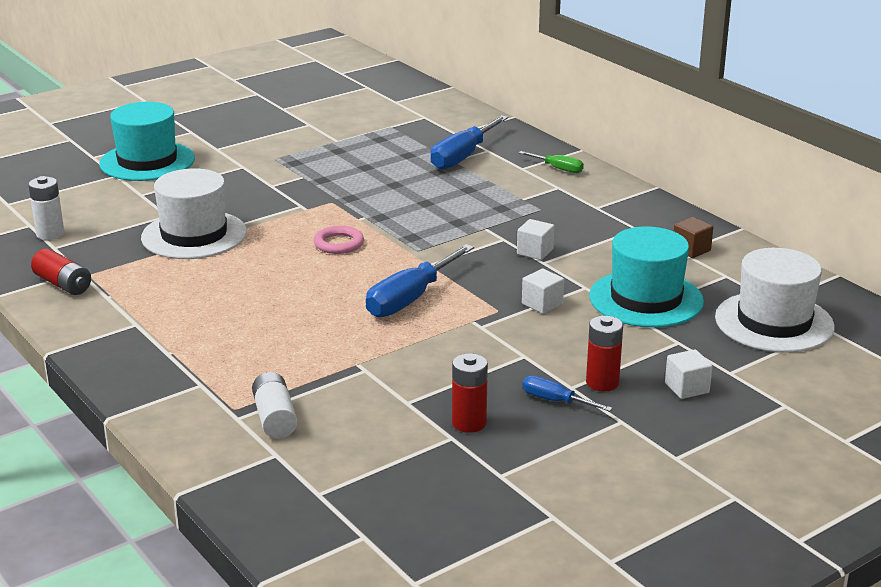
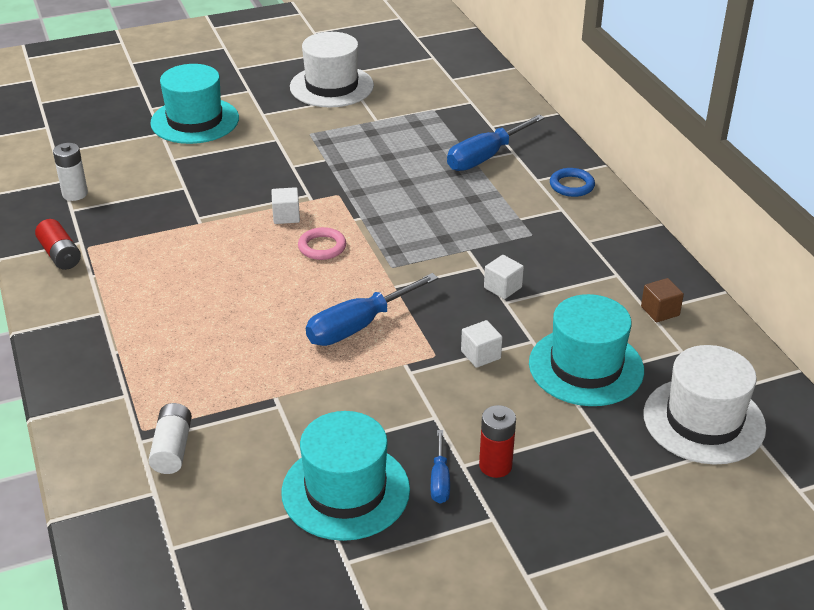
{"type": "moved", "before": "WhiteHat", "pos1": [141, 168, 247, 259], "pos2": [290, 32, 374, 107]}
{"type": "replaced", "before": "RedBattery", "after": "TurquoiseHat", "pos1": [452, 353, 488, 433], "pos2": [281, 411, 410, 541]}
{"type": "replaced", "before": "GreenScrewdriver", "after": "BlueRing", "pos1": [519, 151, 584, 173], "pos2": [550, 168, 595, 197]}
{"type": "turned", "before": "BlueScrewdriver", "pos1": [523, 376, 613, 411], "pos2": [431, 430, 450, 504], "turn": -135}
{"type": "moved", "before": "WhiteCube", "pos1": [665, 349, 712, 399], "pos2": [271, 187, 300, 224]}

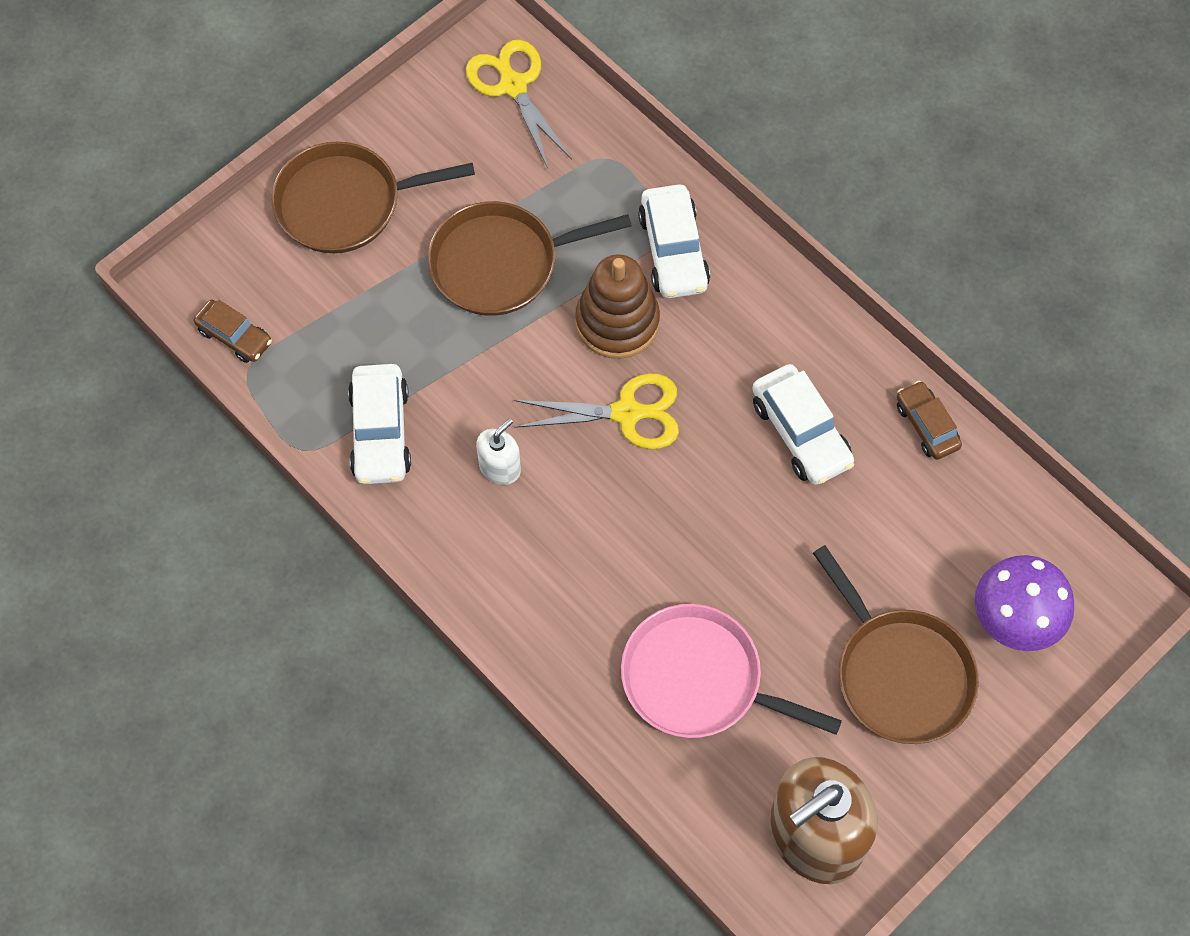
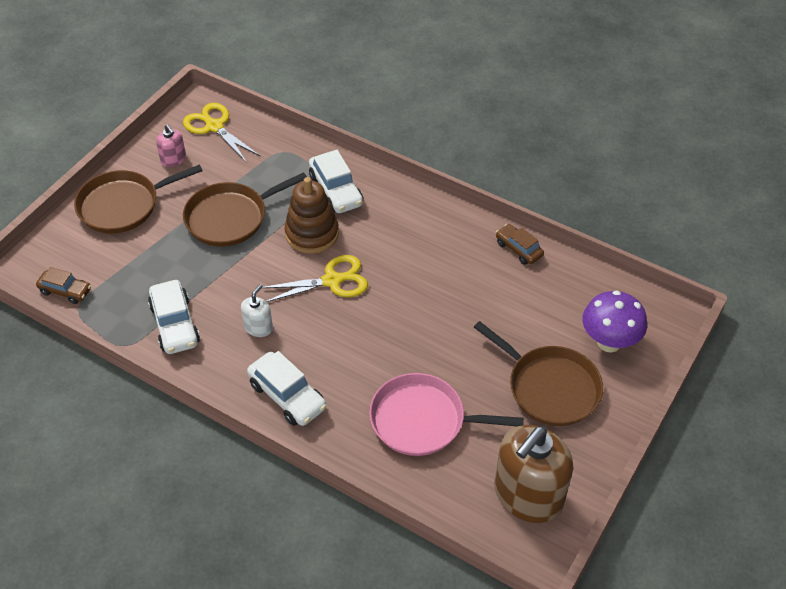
{"type": "moved", "before": "WhiteCar", "pos1": [752, 364, 854, 485], "pos2": [247, 351, 327, 426]}
{"type": "added", "after": "PinkSoapDispenser", "pos2": [156, 124, 186, 167]}

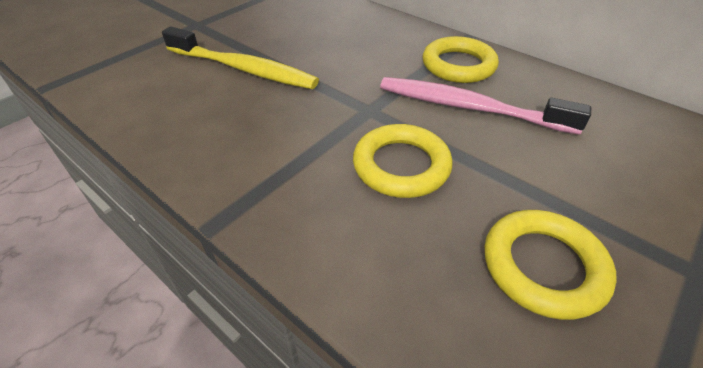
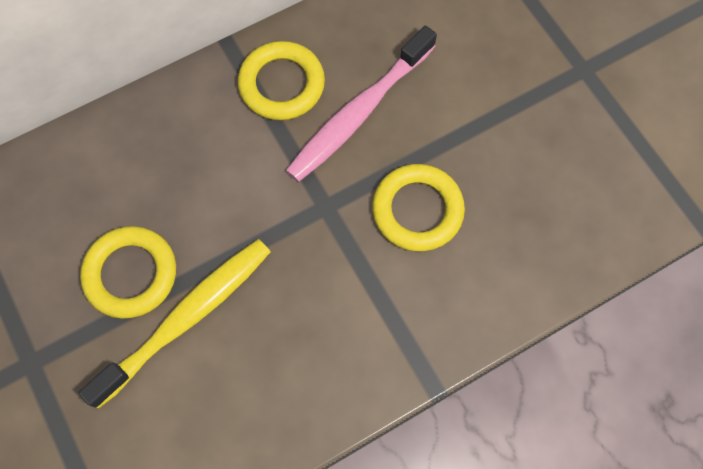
{"type": "moved", "before": "YellowRing", "pos1": [485, 210, 617, 320], "pos2": [80, 226, 176, 318]}

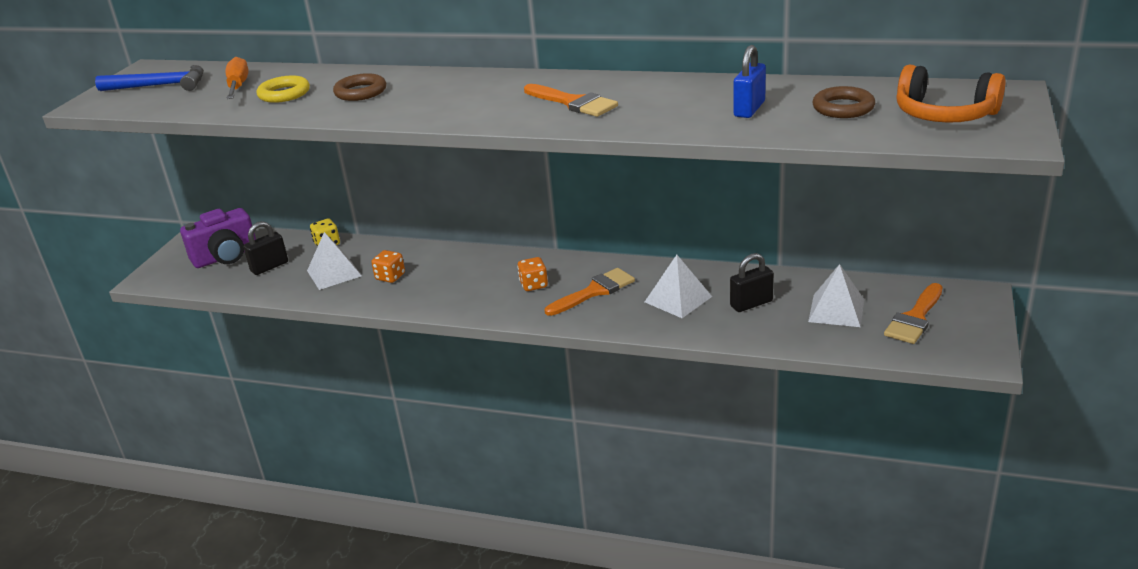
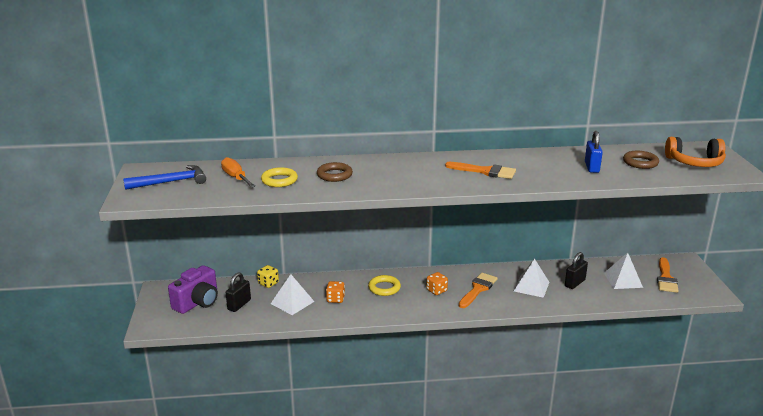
{"type": "added", "after": "YellowRing", "pos2": [368, 275, 401, 296]}

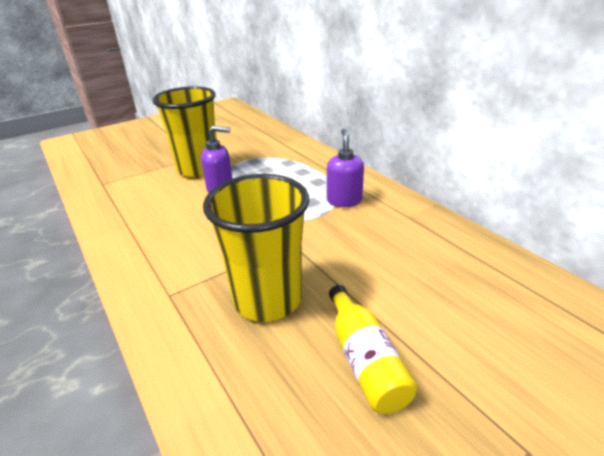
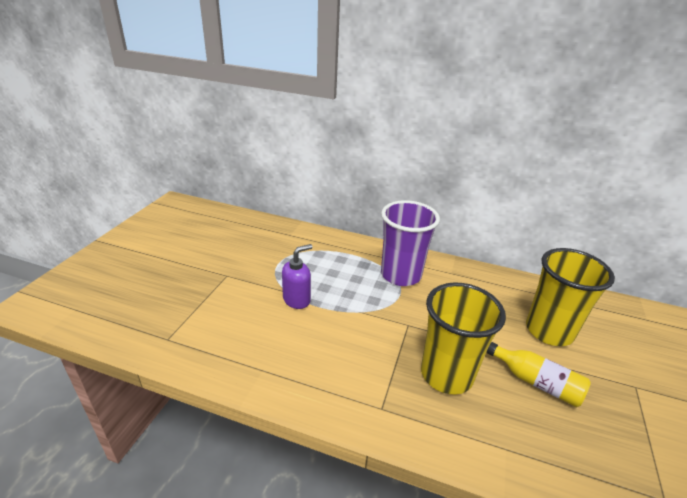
{"type": "moved", "before": "YellowCup", "pos1": [152, 86, 217, 178], "pos2": [526, 248, 615, 346]}
{"type": "replaced", "before": "PurpleSoapDispenser", "after": "PurpleCup", "pos1": [327, 129, 364, 207], "pos2": [381, 200, 440, 286]}

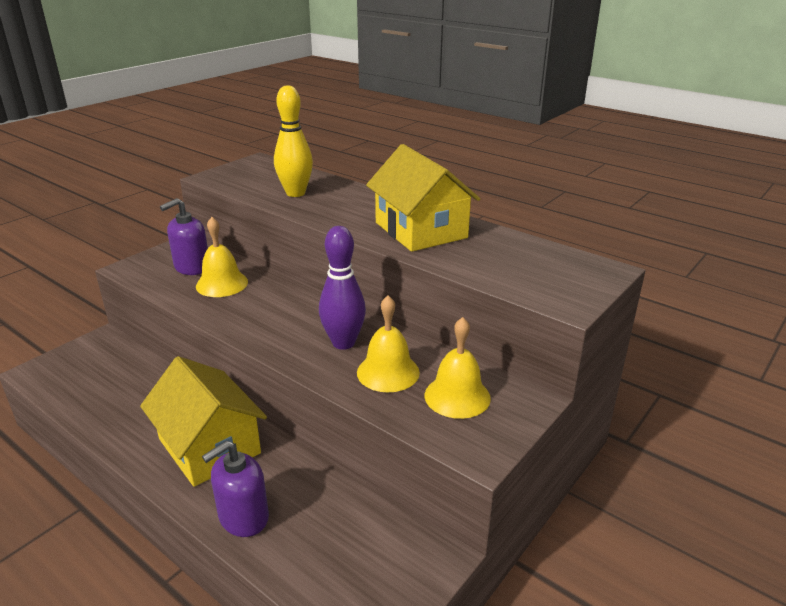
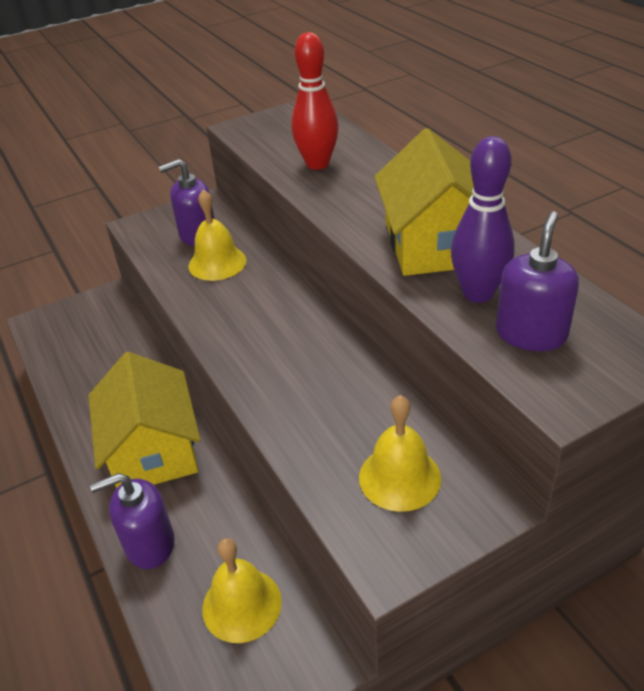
{"type": "recoloured", "before": "YellowBowlingPin", "after": "RedBowlingPin", "pos1": [274, 85, 313, 197], "pos2": [291, 32, 339, 170]}
{"type": "moved", "before": "PurpleBowlingPin", "pos1": [319, 226, 366, 350], "pos2": [451, 136, 515, 303]}
{"type": "moved", "before": "YellowBell", "pos1": [357, 295, 420, 392], "pos2": [202, 538, 282, 643]}
{"type": "added", "after": "PurpleSoapDispenser", "pos2": [496, 211, 579, 351]}

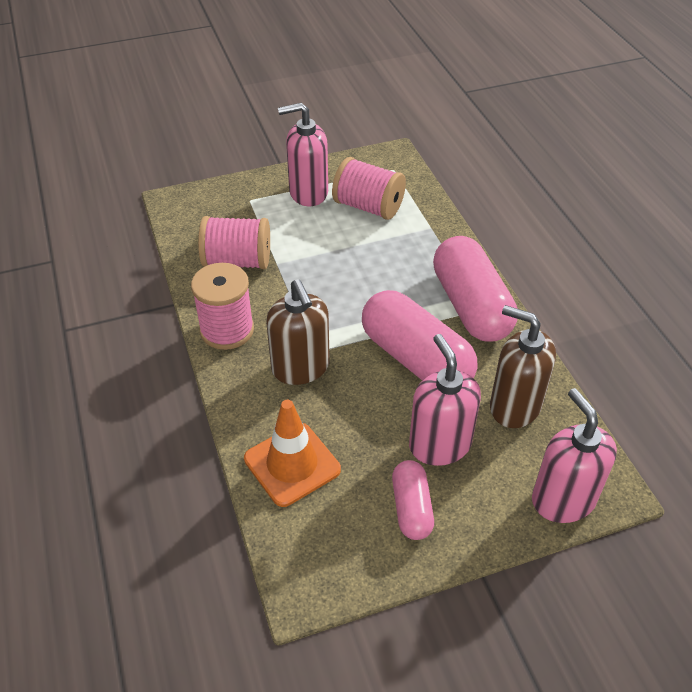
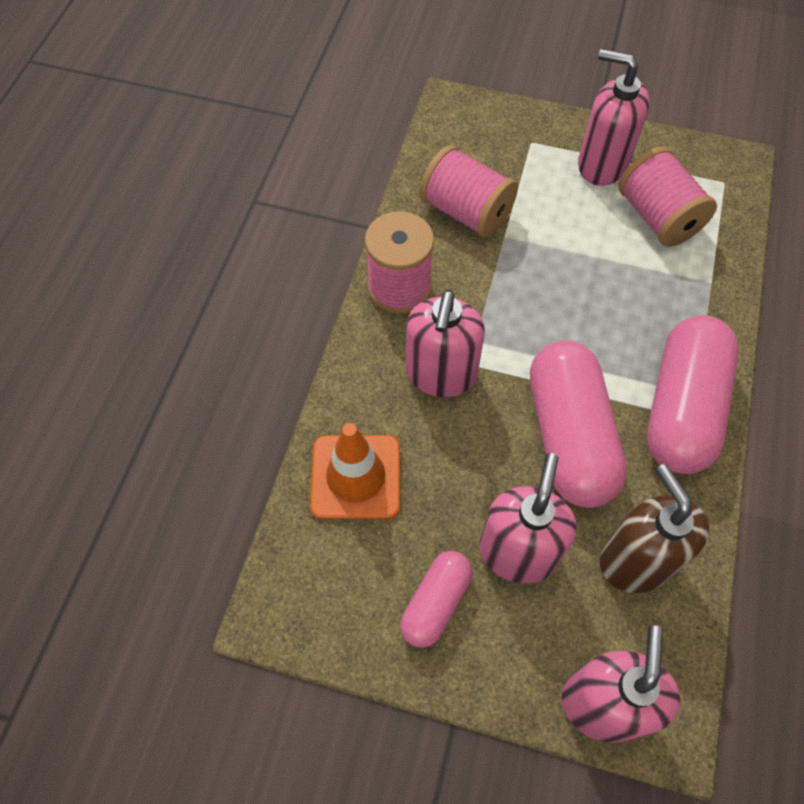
{"type": "recoloured", "before": "BrownSoapDispenser", "after": "PinkSoapDispenser", "pos1": [266, 279, 330, 385], "pos2": [406, 290, 485, 397]}

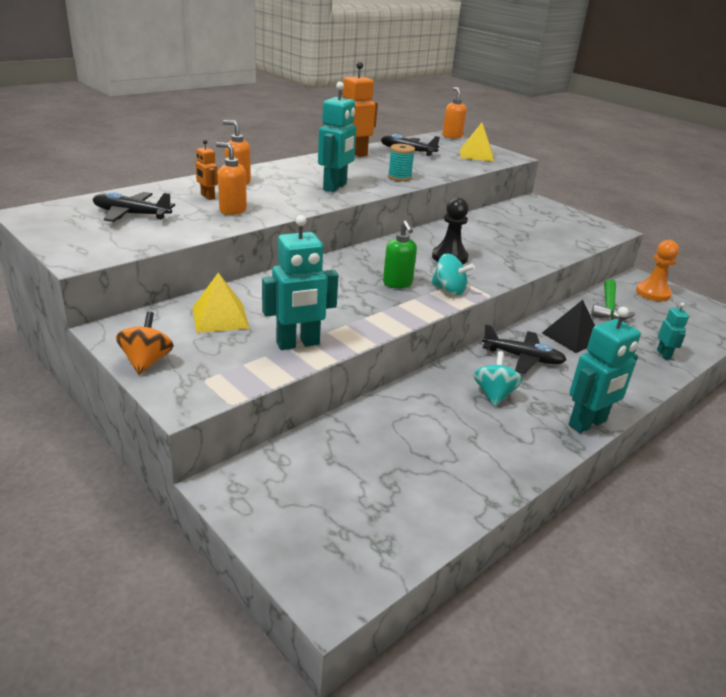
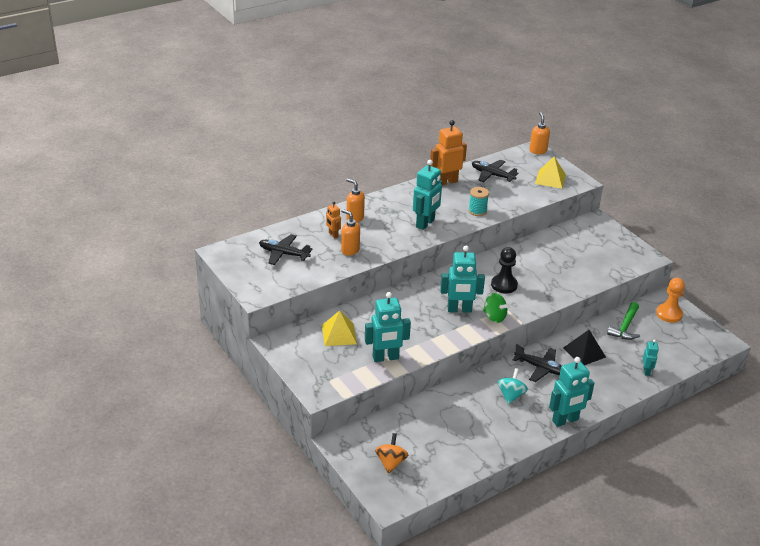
{"type": "moved", "before": "OrangeSpinningTop", "pos1": [116, 311, 174, 375], "pos2": [375, 433, 408, 474]}
{"type": "replaced", "before": "GreenSoapDispenser", "after": "TurquoiseRobot", "pos1": [383, 220, 417, 288], "pos2": [440, 246, 485, 313]}
{"type": "recoloured", "before": "TurquoiseSpinningTop", "after": "GreenSpinningTop", "pos1": [431, 254, 475, 295], "pos2": [483, 293, 510, 323]}

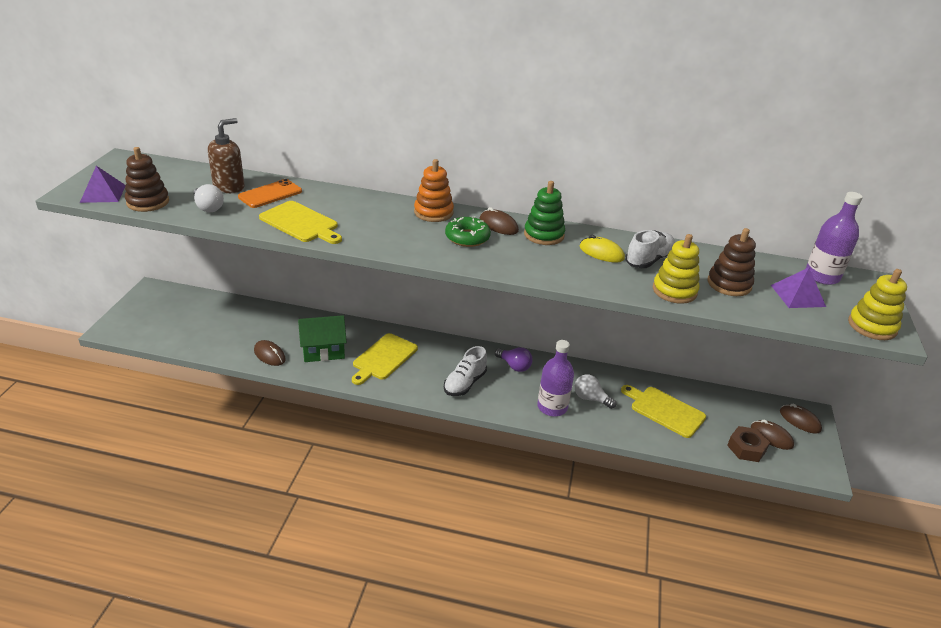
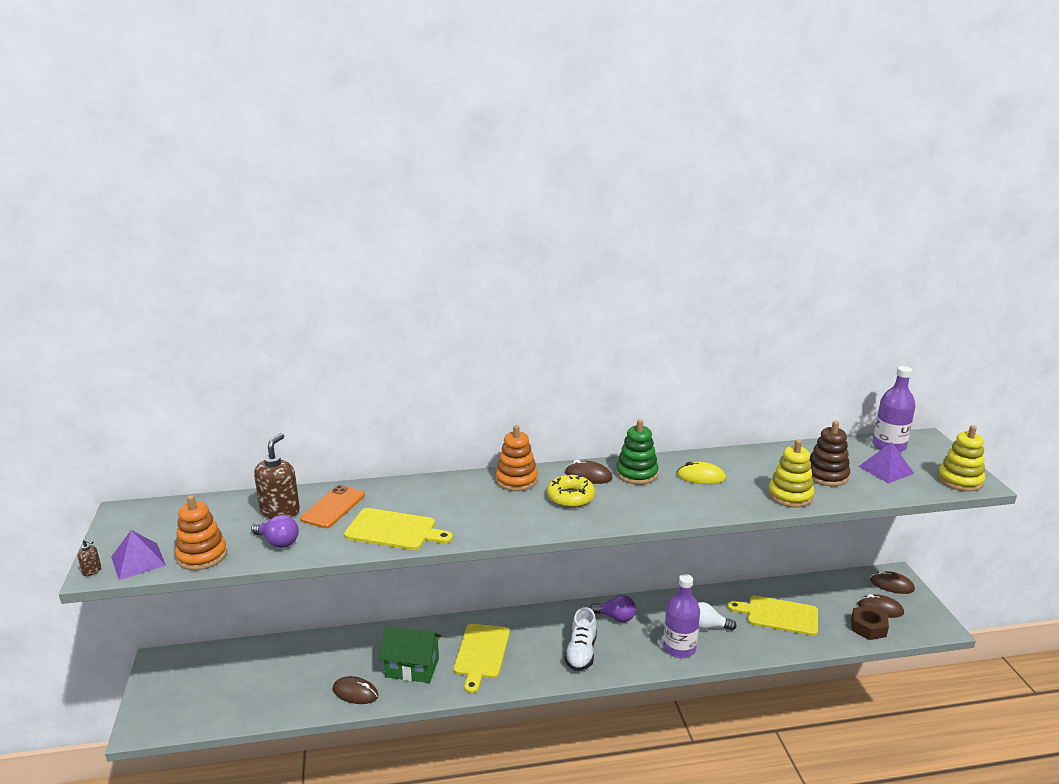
{"type": "recoloured", "before": "BrownStackingToy", "after": "OrangeStackingToy", "pos1": [125, 147, 169, 212], "pos2": [175, 495, 227, 570]}
{"type": "recoloured", "before": "WhiteLightBulb", "after": "PurpleLightBulb", "pos1": [193, 184, 224, 212], "pos2": [251, 515, 299, 548]}
{"type": "turned", "before": "GreenHouse", "pos1": [298, 315, 347, 362], "pos2": [379, 626, 442, 683], "turn": 45}
{"type": "recoloured", "before": "GreenDonut", "after": "YellowDonut", "pos1": [445, 217, 491, 247], "pos2": [547, 473, 595, 508]}
{"type": "removed", "before": "WhiteShoe", "pos1": [625, 230, 675, 268]}
{"type": "added", "after": "BrownSoapDispenser", "pos2": [78, 539, 101, 576]}

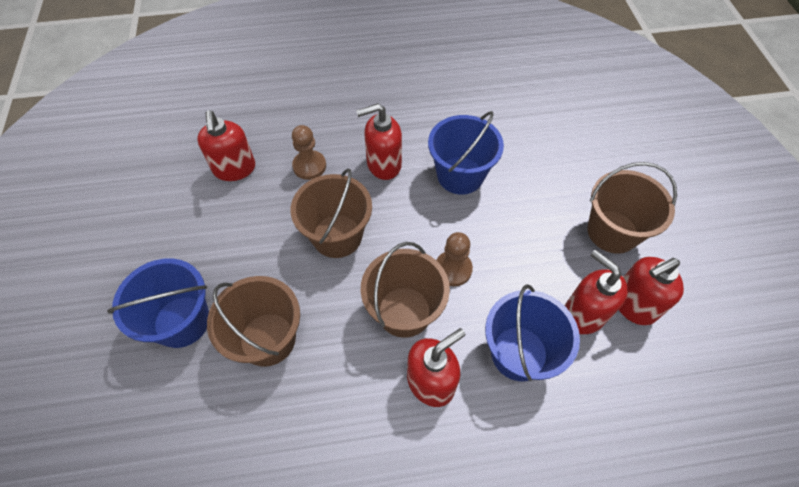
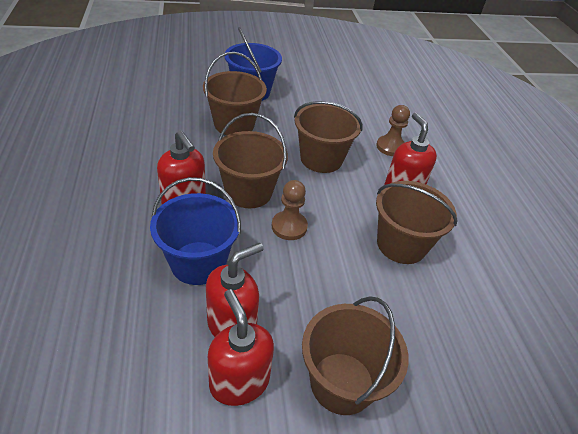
{"type": "removed", "before": "RedSoapDispenser", "pos1": [197, 111, 255, 181]}
{"type": "recoloured", "before": "BlueBucket", "after": "BrownBucket", "pos1": [428, 111, 504, 195], "pos2": [376, 181, 458, 264]}

